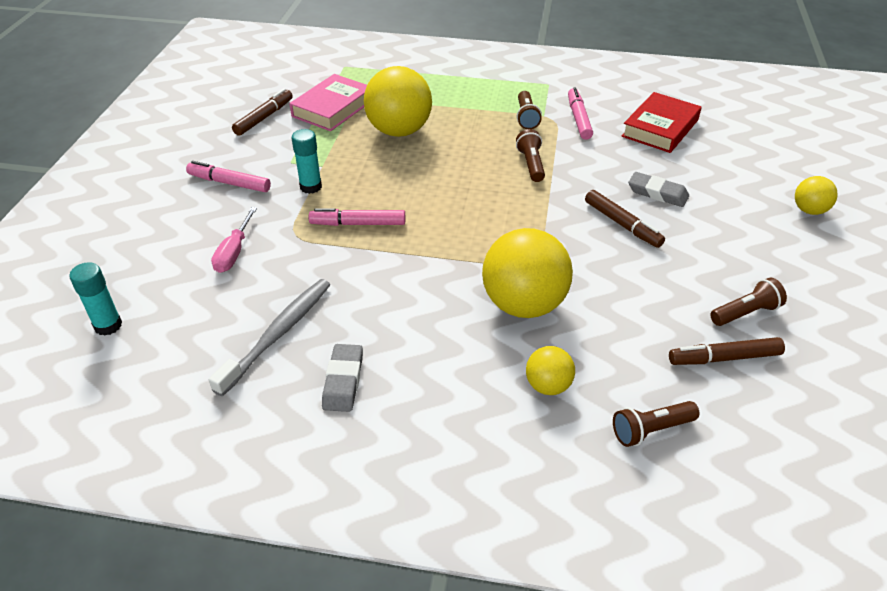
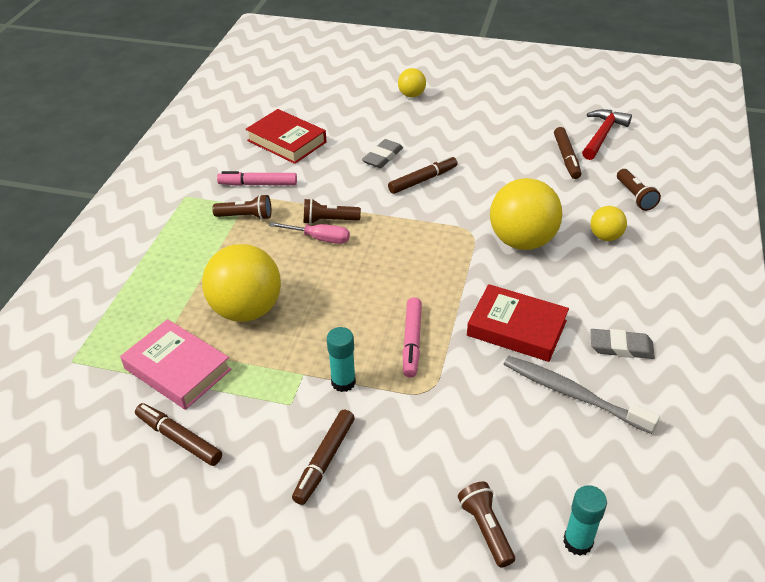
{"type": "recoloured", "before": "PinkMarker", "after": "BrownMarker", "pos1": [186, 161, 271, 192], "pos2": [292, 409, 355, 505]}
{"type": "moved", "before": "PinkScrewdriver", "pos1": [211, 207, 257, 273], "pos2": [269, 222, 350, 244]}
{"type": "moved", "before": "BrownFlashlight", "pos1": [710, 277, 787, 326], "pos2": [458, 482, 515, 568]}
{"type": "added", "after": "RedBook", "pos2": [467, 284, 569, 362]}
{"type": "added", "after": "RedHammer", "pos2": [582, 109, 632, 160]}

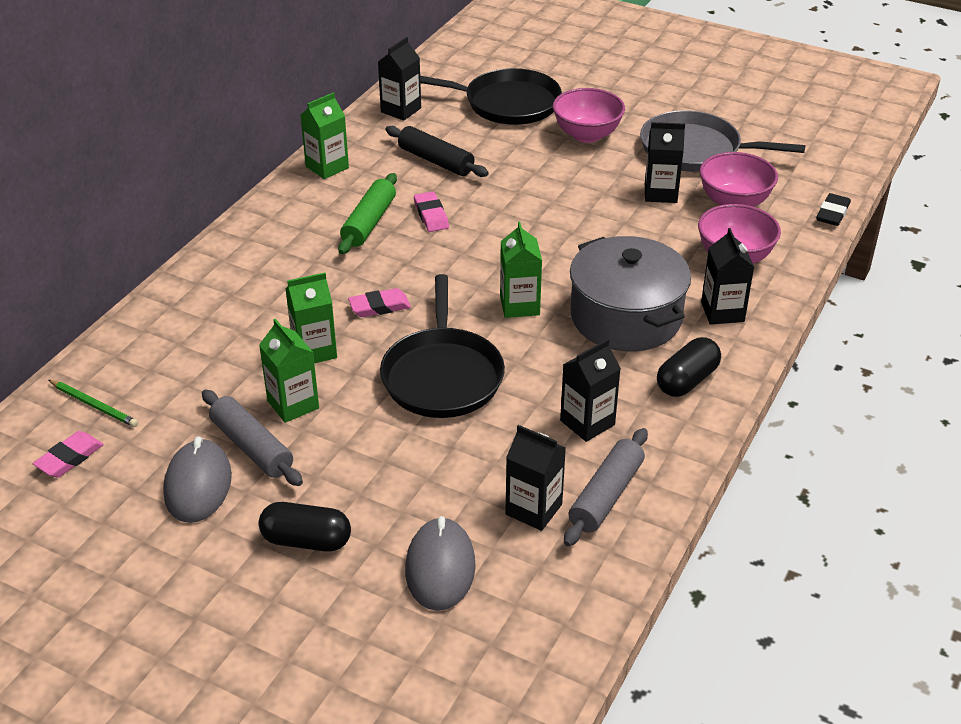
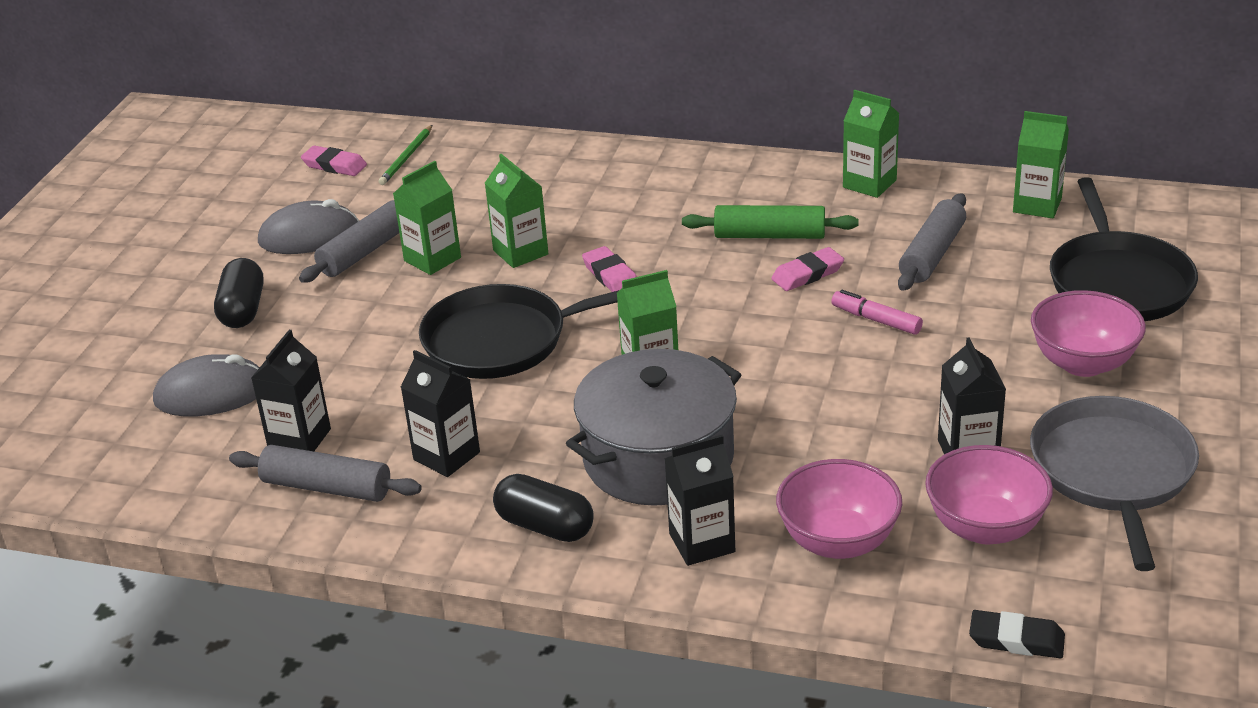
{"type": "recoloured", "before": "BlackCarton", "after": "GreenCarton", "pos1": [378, 37, 421, 121], "pos2": [1013, 111, 1069, 218]}
{"type": "recoloured", "before": "BlackRollingPin", "after": "GreyRollingPin", "pos1": [385, 126, 489, 177], "pos2": [898, 193, 966, 291]}
{"type": "added", "after": "PinkMarker", "pos2": [831, 290, 923, 335]}

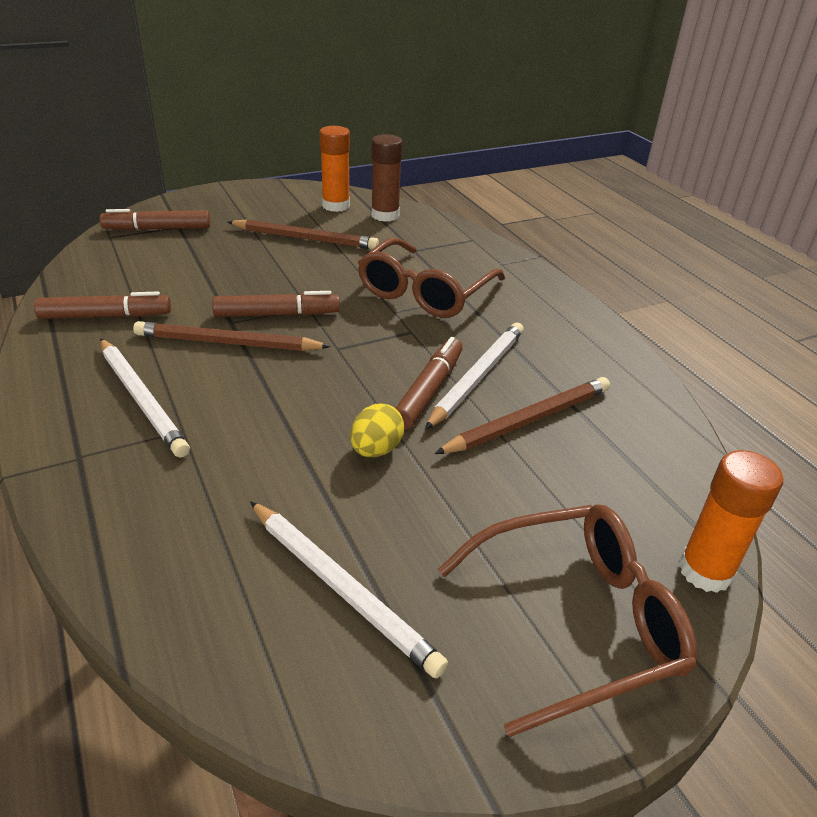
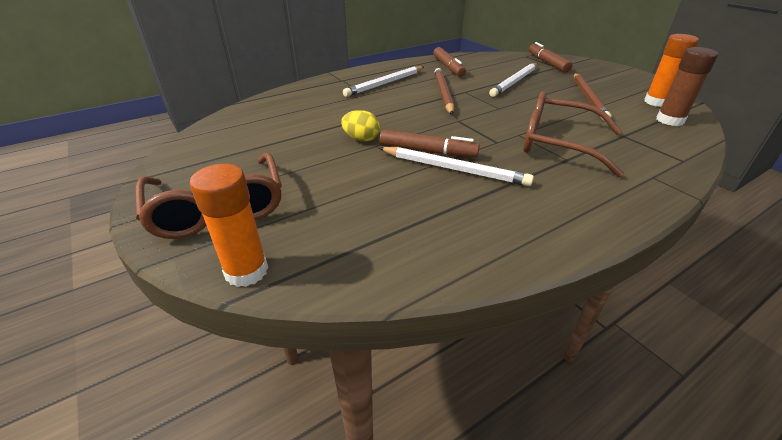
{"type": "removed", "before": "BrownMarker", "pos1": [212, 291, 340, 317]}
{"type": "moved", "before": "WhitePencil", "pos1": [250, 501, 448, 678], "pos2": [489, 63, 537, 97]}
{"type": "removed", "before": "BrownPencil", "pos1": [434, 377, 610, 454]}

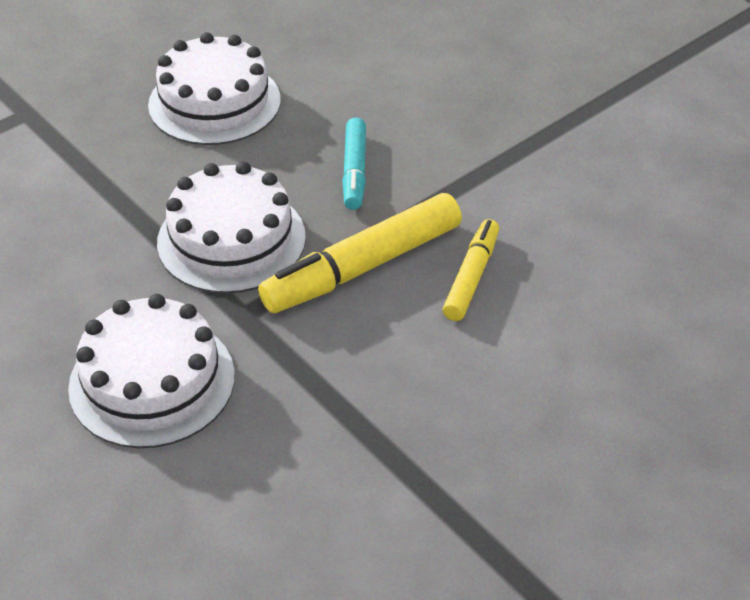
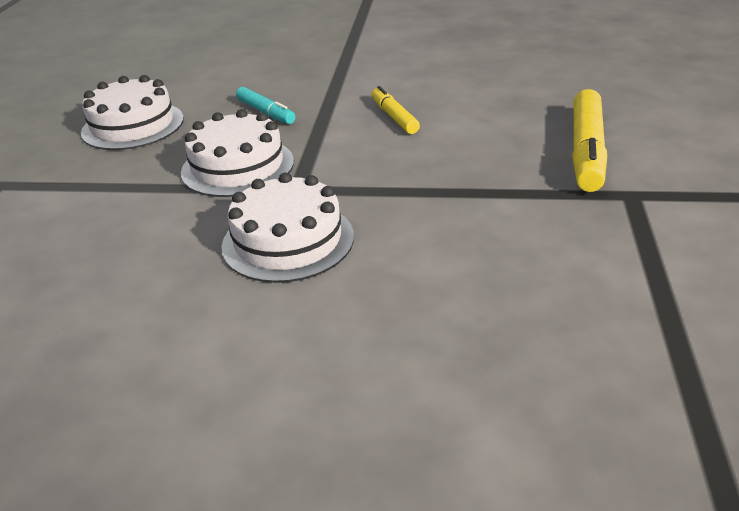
{"type": "moved", "before": "YellowMarker", "pos1": [258, 193, 462, 313], "pos2": [572, 89, 607, 192]}

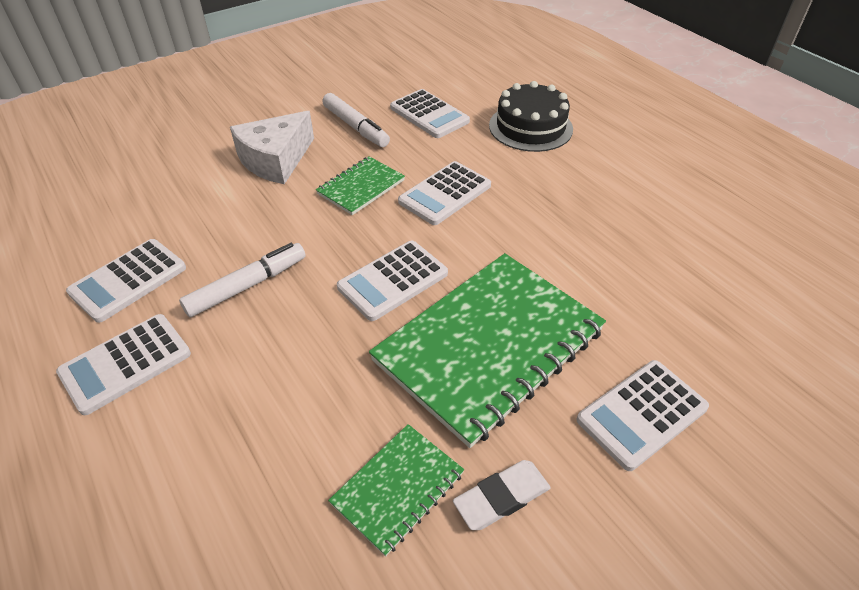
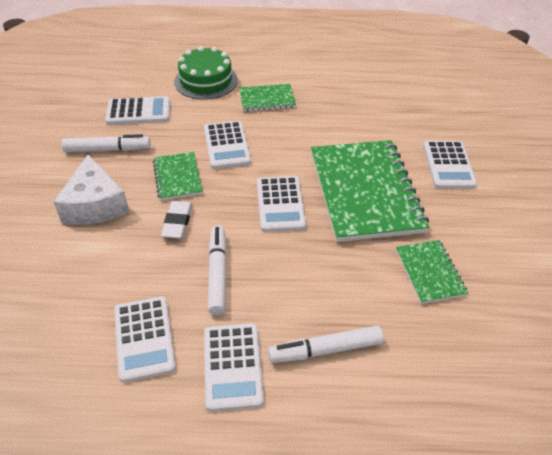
{"type": "moved", "before": "WhiteEraser", "pos1": [453, 460, 551, 530], "pos2": [161, 201, 192, 239]}
{"type": "recoloured", "before": "BlackCake", "after": "GreenCake", "pos1": [489, 81, 573, 152], "pos2": [174, 46, 238, 100]}
{"type": "added", "after": "GreenNotebook", "pos2": [239, 84, 296, 111]}
{"type": "added", "after": "WhiteMarker", "pos2": [268, 326, 384, 363]}

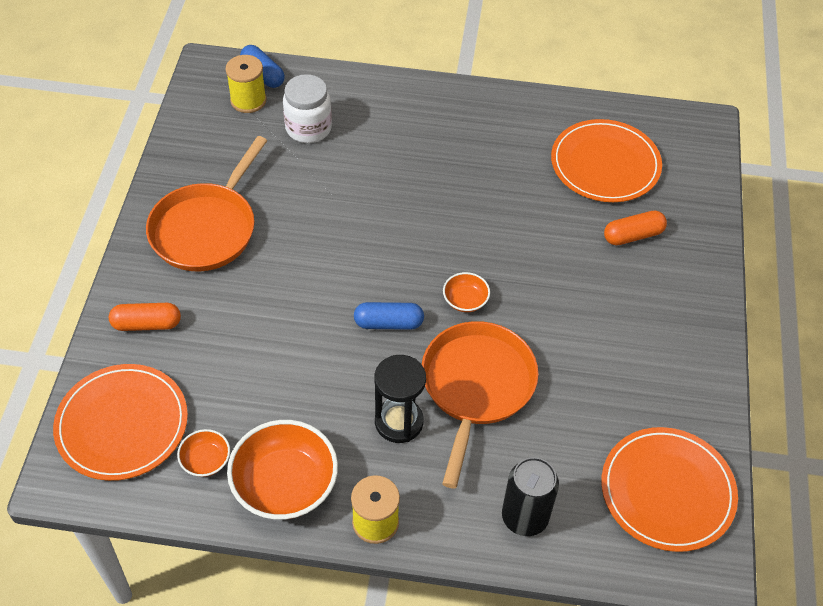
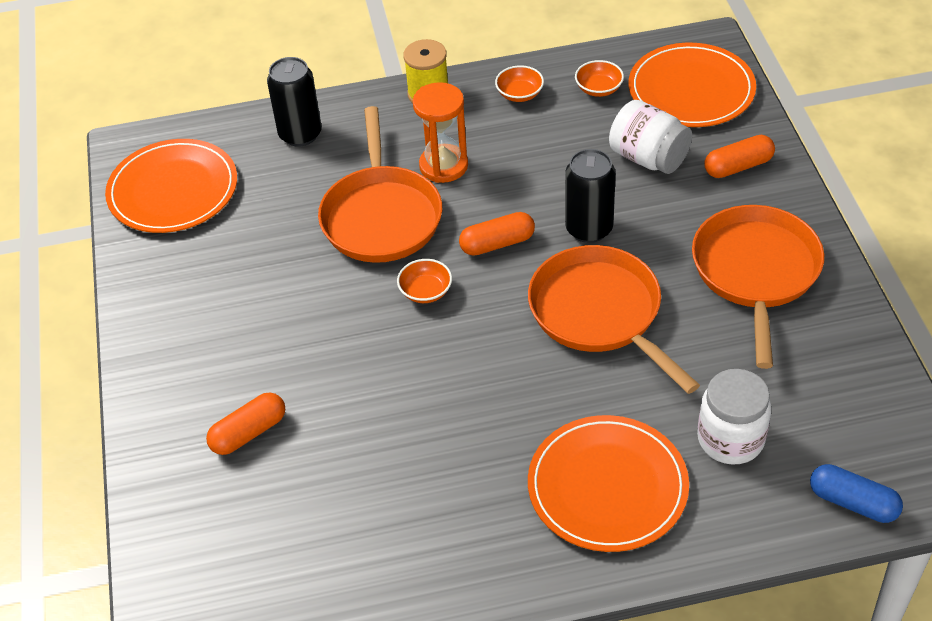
{"type": "removed", "before": "YellowSpool", "pos1": [225, 55, 267, 113]}
{"type": "resized", "before": "OrangeBowl", "pos1": [227, 420, 338, 520], "pos2": [495, 65, 544, 102], "scale": 0.49}
{"type": "recoloured", "before": "BlueCapsule", "after": "OrangeCapsule", "pos1": [354, 302, 424, 330], "pos2": [459, 212, 535, 256]}
{"type": "recoloured", "before": "BlackHourglass", "after": "OrangeHourglass", "pos1": [374, 355, 426, 443], "pos2": [413, 82, 468, 183]}
{"type": "moved", "before": "OrangePlate", "pos1": [551, 119, 662, 202], "pos2": [528, 415, 689, 552]}
{"type": "added", "after": "OrangePan", "pos2": [528, 245, 700, 394]}
{"type": "added", "after": "BlackCan", "pos2": [565, 149, 616, 243]}
{"type": "added", "after": "WhiteJar", "pos2": [609, 100, 692, 174]}

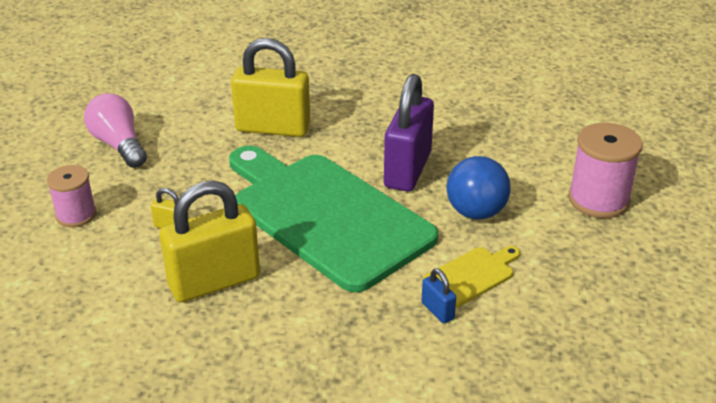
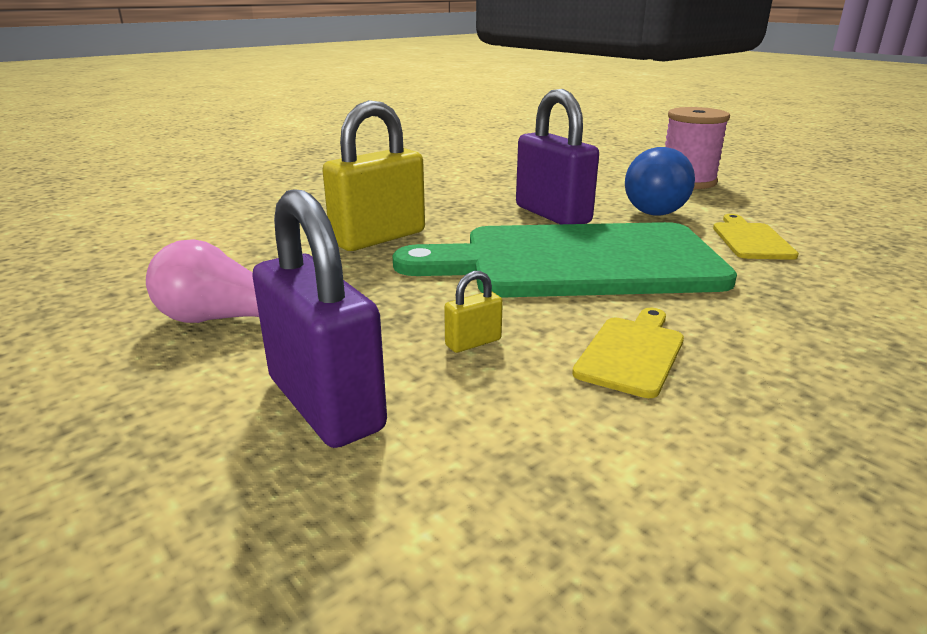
{"type": "replaced", "before": "PinkSpool", "after": "PurplePadlock", "pos1": [47, 165, 97, 227], "pos2": [252, 189, 387, 448]}
{"type": "replaced", "before": "YellowPadlock", "after": "YellowCuttingBoard", "pos1": [159, 181, 260, 302], "pos2": [572, 308, 684, 398]}
{"type": "removed", "before": "BluePadlock", "pos1": [421, 268, 456, 323]}

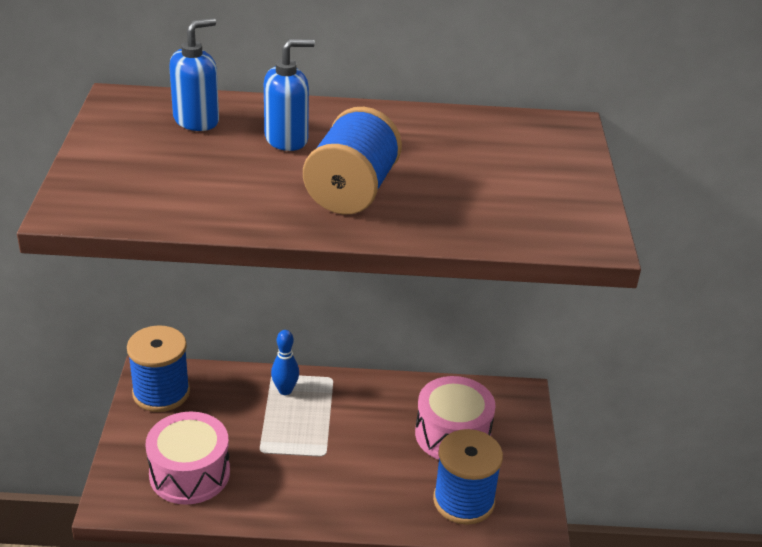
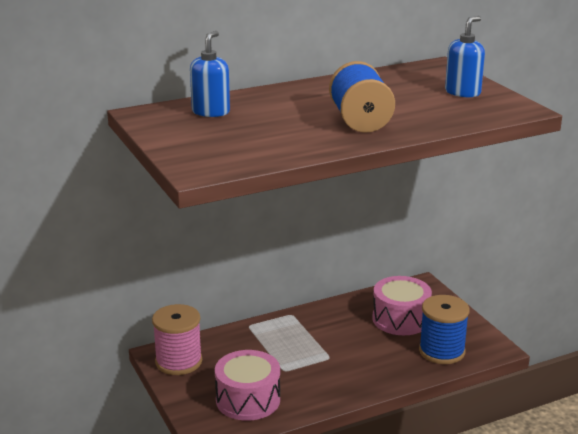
{"type": "recoloured", "before": "BlueSpool", "after": "PinkSpool", "pos1": [127, 325, 190, 412], "pos2": [152, 304, 202, 375]}
{"type": "moved", "before": "BlueSoapDispenser", "pos1": [264, 39, 315, 151], "pos2": [445, 16, 485, 97]}
{"type": "removed", "before": "BlueBowlingPin", "pos1": [271, 330, 299, 395]}

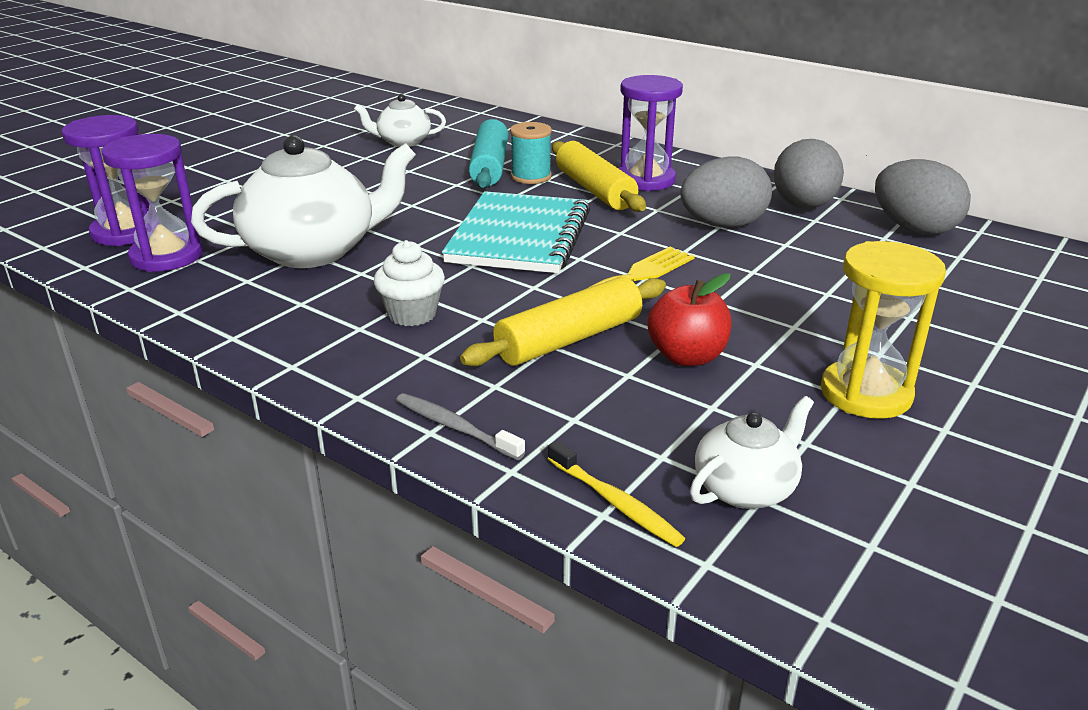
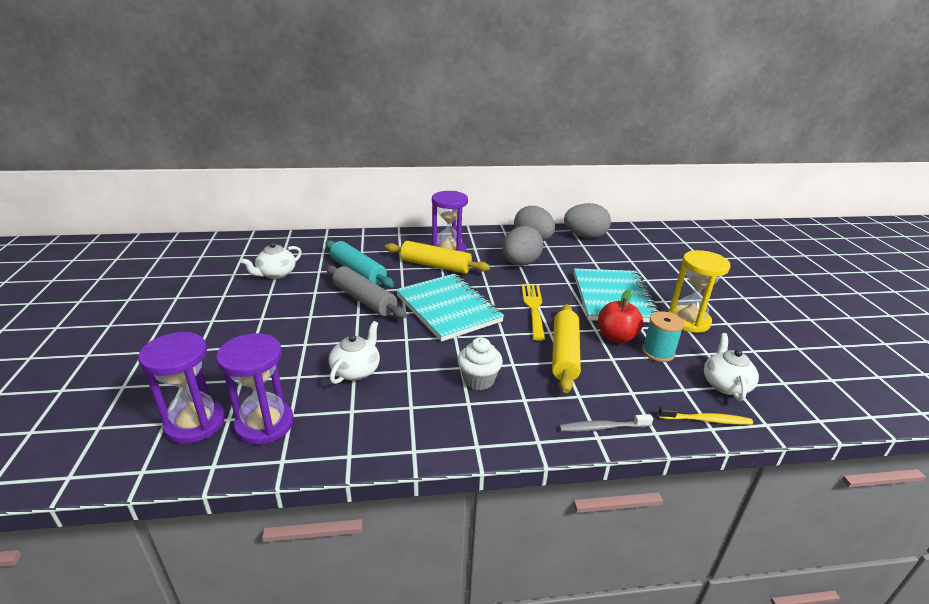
{"type": "resized", "before": "WhiteTeapot", "pos1": [191, 135, 416, 268], "pos2": [329, 321, 380, 384], "scale": 0.52}
{"type": "moved", "before": "TurquoiseSpool", "pos1": [510, 122, 552, 184], "pos2": [642, 311, 684, 362]}
{"type": "added", "after": "GreyRollingPin", "pos2": [326, 265, 407, 319]}
{"type": "added", "after": "TurquoiseNotebook", "pos2": [574, 268, 659, 323]}

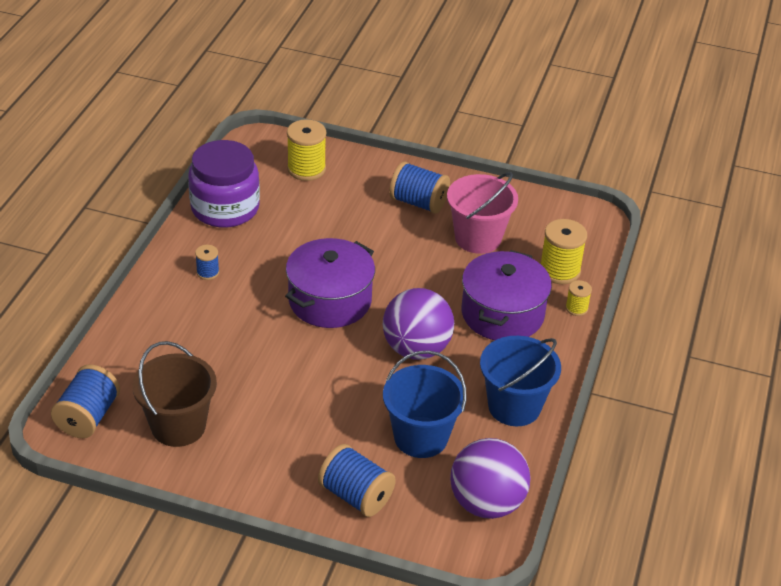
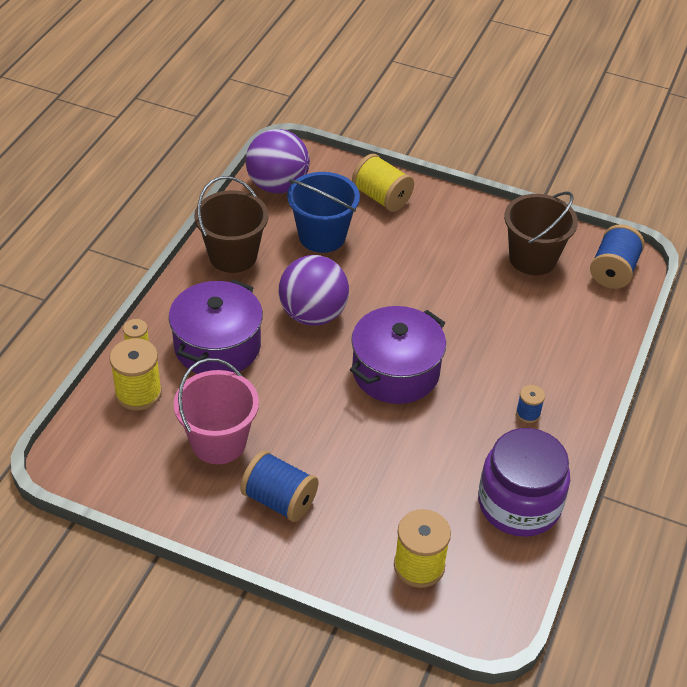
{"type": "recoloured", "before": "BlueSpool", "after": "YellowSpool", "pos1": [318, 444, 396, 517], "pos2": [352, 154, 414, 212]}
{"type": "recoloured", "before": "BlueBucket", "after": "BrownBucket", "pos1": [480, 336, 561, 426], "pos2": [194, 176, 269, 273]}

